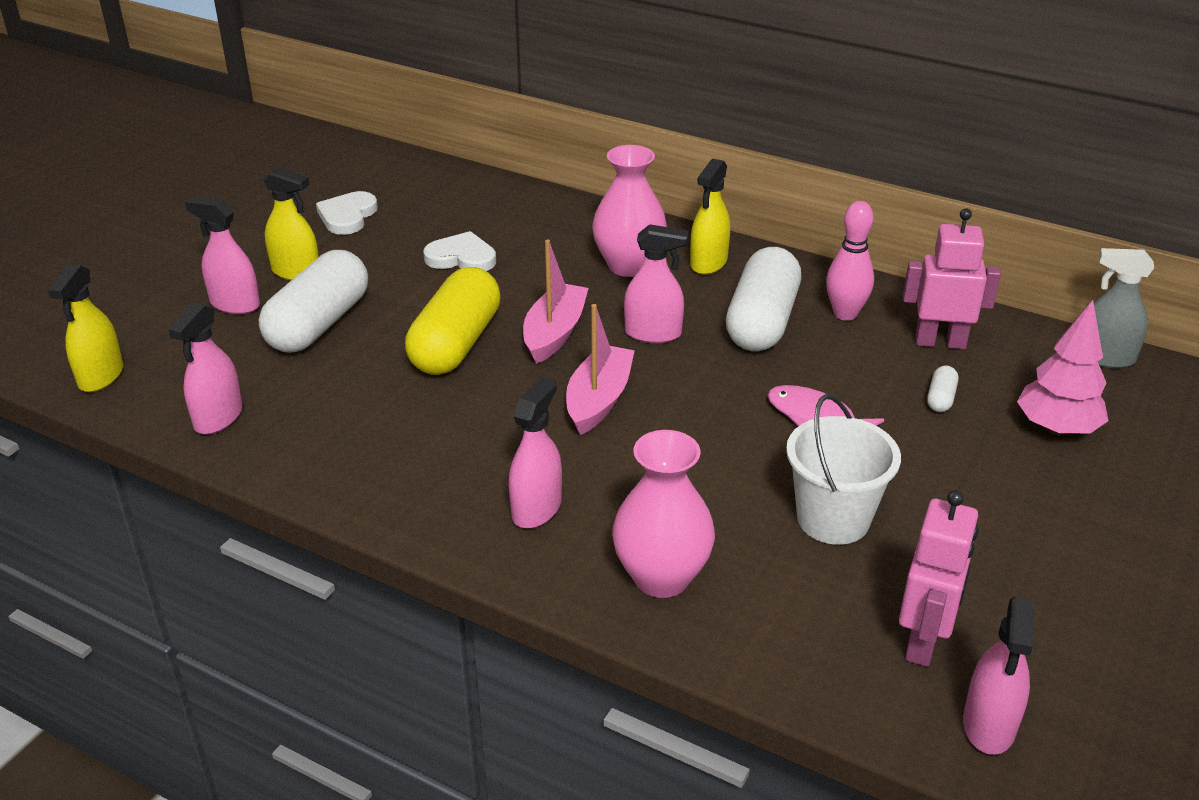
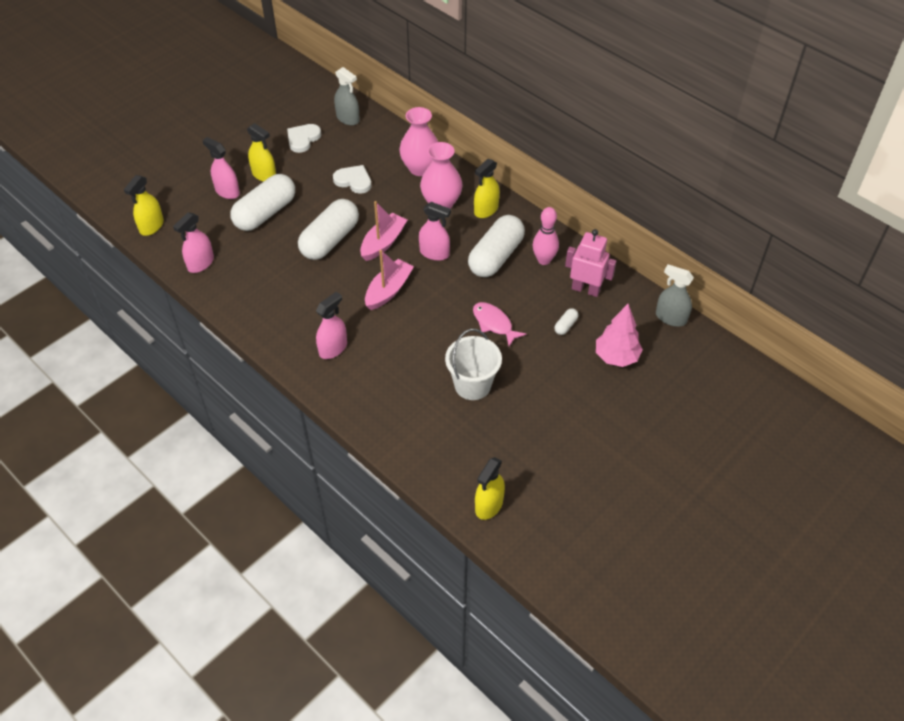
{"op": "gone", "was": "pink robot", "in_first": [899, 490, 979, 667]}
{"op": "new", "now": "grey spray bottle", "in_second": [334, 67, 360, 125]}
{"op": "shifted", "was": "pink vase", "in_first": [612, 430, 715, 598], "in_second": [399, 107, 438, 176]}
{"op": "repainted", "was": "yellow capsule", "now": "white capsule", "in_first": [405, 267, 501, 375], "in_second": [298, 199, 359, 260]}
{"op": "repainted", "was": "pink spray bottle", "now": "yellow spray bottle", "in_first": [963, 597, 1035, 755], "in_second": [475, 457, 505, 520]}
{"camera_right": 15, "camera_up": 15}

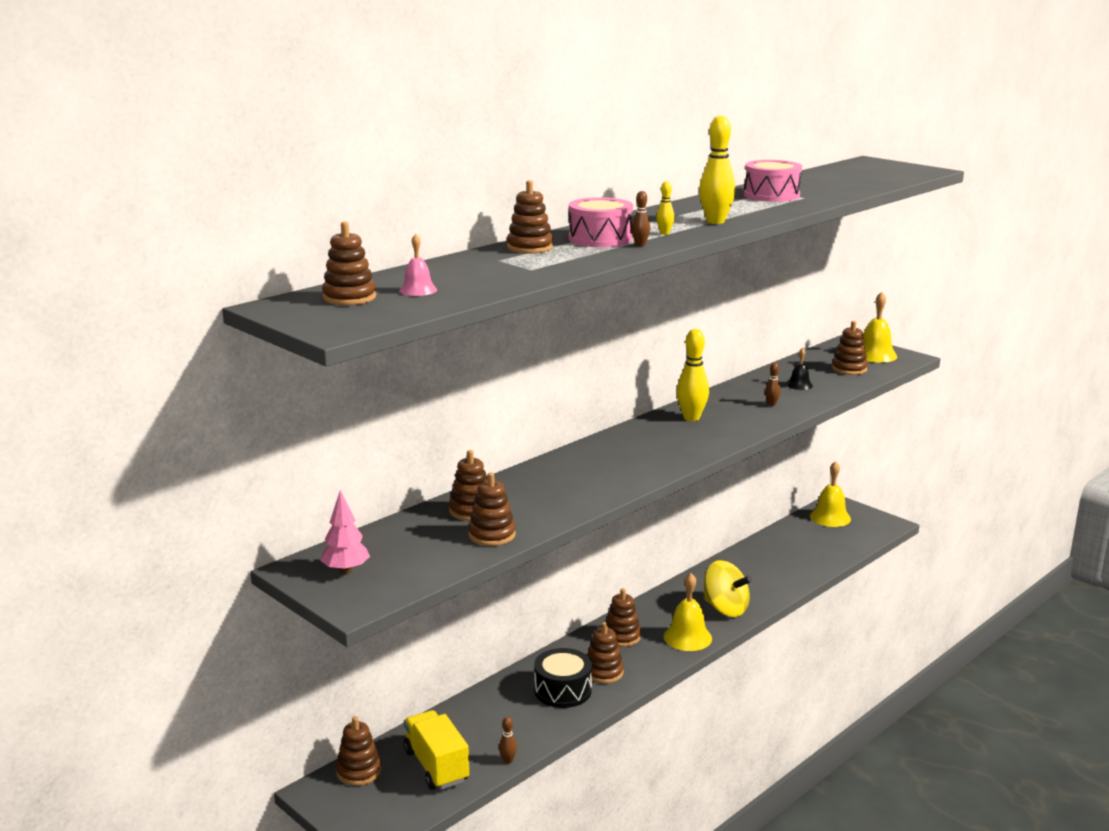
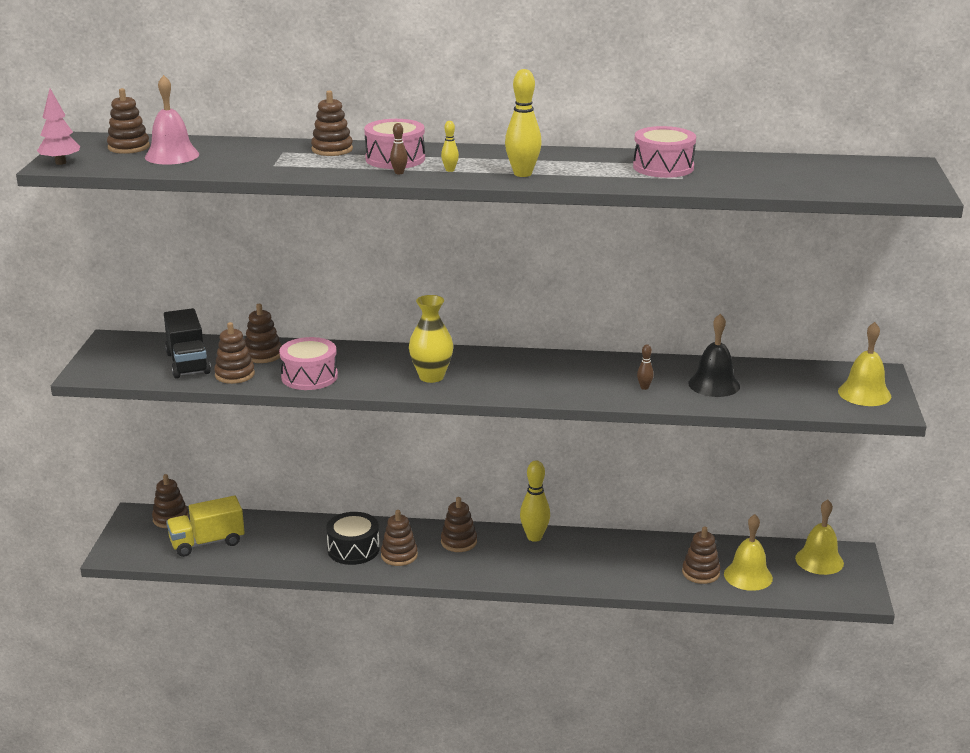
{"op": "gone", "was": "brown bowling pin", "in_first": [499, 717, 517, 764]}
{"op": "gone", "was": "yellow spinning top", "in_first": [703, 560, 752, 617]}
{"op": "new", "now": "black truck", "in_second": [164, 308, 211, 379]}
{"op": "new", "now": "pink drum", "in_second": [279, 337, 338, 390]}
{"op": "new", "now": "yellow vase", "in_second": [409, 295, 453, 383]}
{"op": "shifted", "was": "pink tree", "in_first": [320, 490, 370, 574], "in_second": [37, 89, 80, 165]}
{"op": "shifted", "was": "yellow bell", "in_first": [664, 573, 712, 651], "in_second": [724, 514, 773, 591]}
{"op": "shifted", "was": "yellow bowling pin", "in_first": [677, 329, 709, 421], "in_second": [520, 460, 550, 542]}
{"op": "shifted", "was": "brown stacking toy", "in_first": [832, 321, 868, 375], "in_second": [682, 527, 720, 584]}
{"op": "rotated", "was": "yellow truck", "in_first": [404, 710, 469, 790], "in_second": [166, 496, 245, 557], "clockwise": -135}
{"op": "scaled", "was": "pink bell", "in_first": [399, 234, 437, 296], "in_second": [145, 75, 199, 165], "ratio": 1.76}
{"op": "scaled", "was": "black bell", "in_first": [786, 348, 813, 390], "in_second": [688, 314, 740, 397], "ratio": 1.76}
{"camera_right": 50, "camera_up": 5}

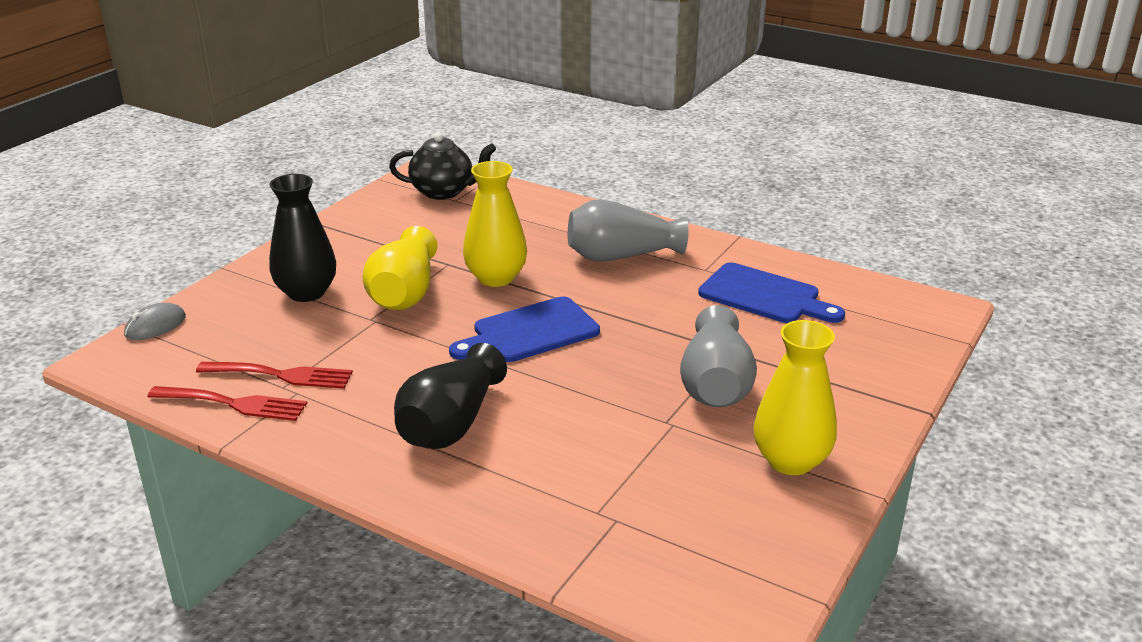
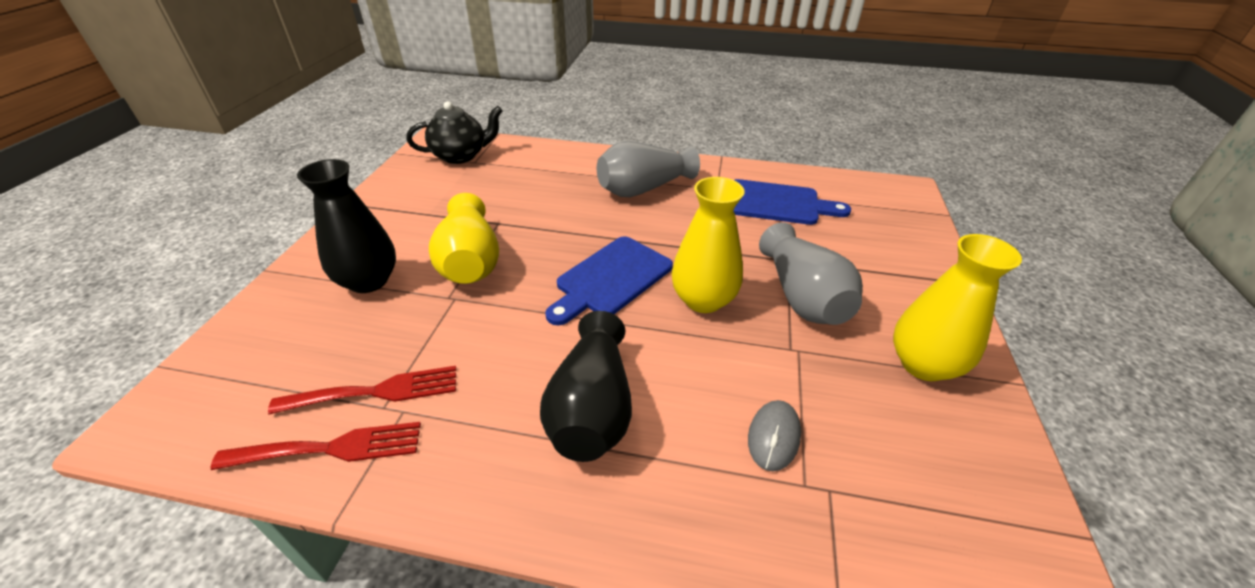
{"op": "shifted", "was": "grey mouse", "in_first": [124, 303, 186, 340], "in_second": [748, 400, 801, 471]}
{"op": "shifted", "was": "yellow vase", "in_first": [463, 161, 527, 287], "in_second": [672, 177, 744, 313]}
{"camera_right": -20, "camera_up": 10}

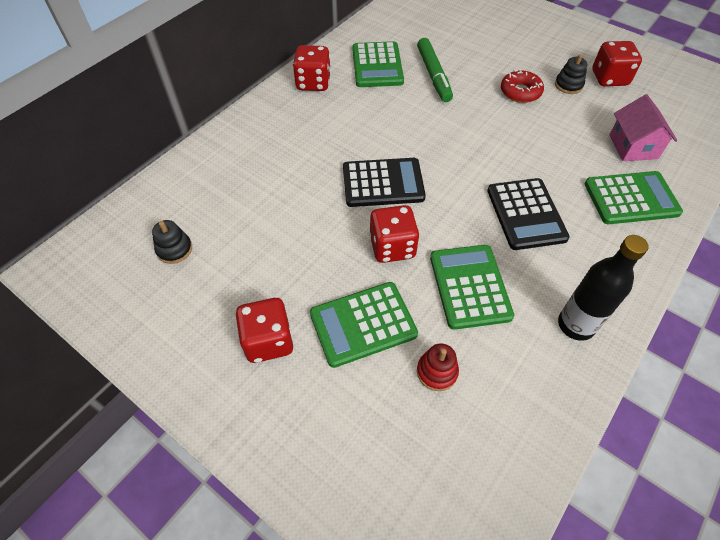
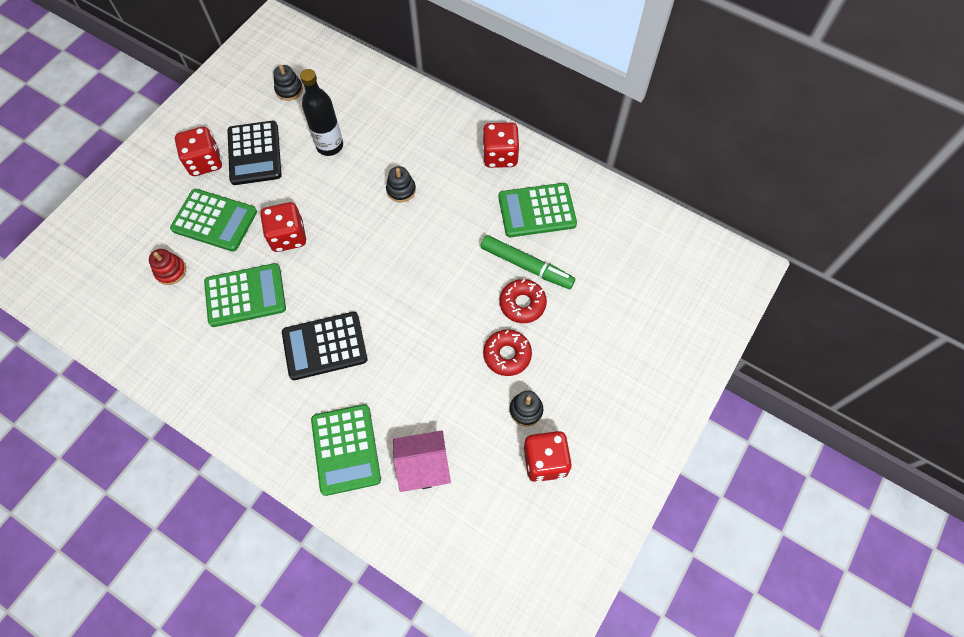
{"op": "new", "now": "black stacking toy", "in_second": [386, 166, 416, 202]}
{"op": "new", "now": "red donut", "in_second": [500, 279, 547, 323]}
{"op": "shifted", "was": "black calculator", "in_first": [343, 158, 426, 207], "in_second": [227, 121, 282, 185]}
{"op": "shifted", "was": "black bottle", "in_first": [558, 235, 649, 341], "in_second": [300, 69, 343, 156]}
{"op": "rotated", "was": "green calculator", "in_first": [310, 282, 418, 368], "in_second": [170, 189, 257, 251], "clockwise": 135}
{"op": "rotated", "was": "green marker", "in_first": [417, 38, 453, 102], "in_second": [481, 235, 575, 289], "clockwise": -135}
{"camera_right": 85, "camera_up": 10}

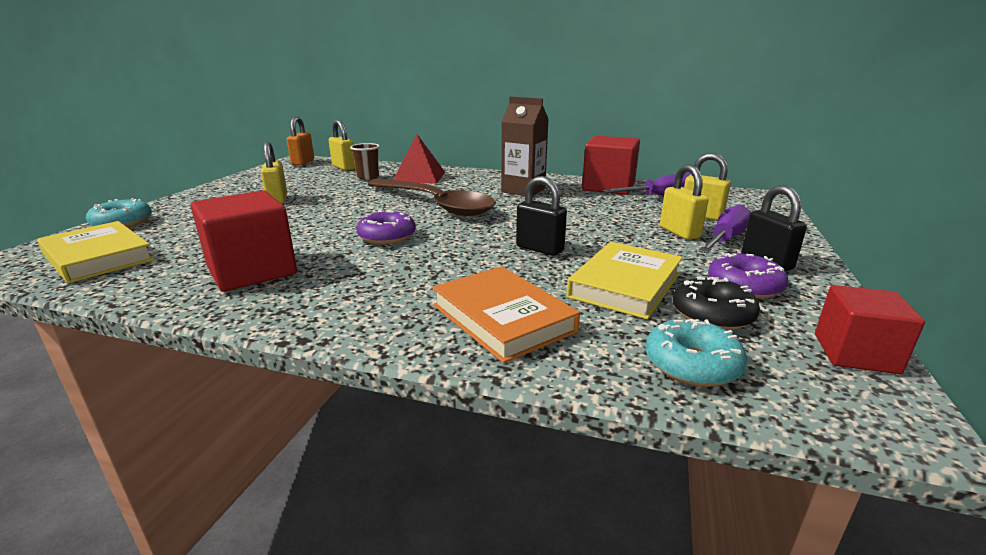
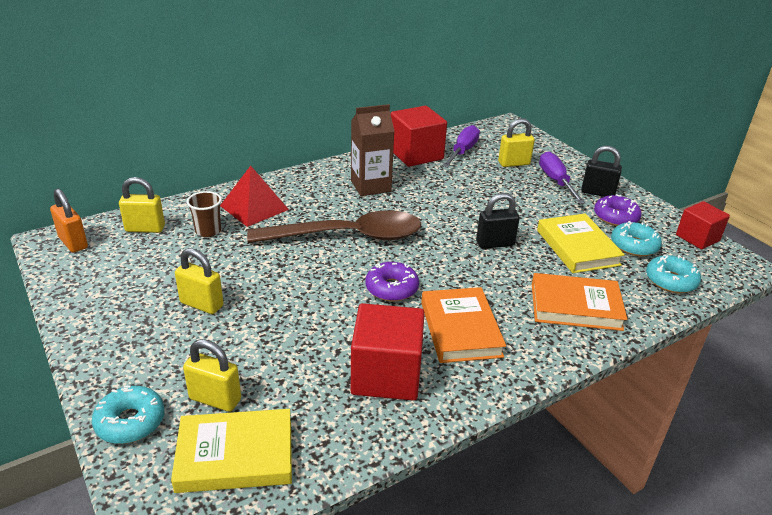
{"op": "new", "now": "orange book", "in_second": [421, 287, 506, 363]}
{"op": "shifted", "was": "yellow padlock", "in_first": [660, 164, 708, 240], "in_second": [183, 339, 241, 412]}
{"op": "repainted", "was": "black donut", "now": "turquoise donut", "in_first": [672, 277, 760, 330], "in_second": [611, 221, 662, 256]}
{"camera_right": -50, "camera_up": 10}

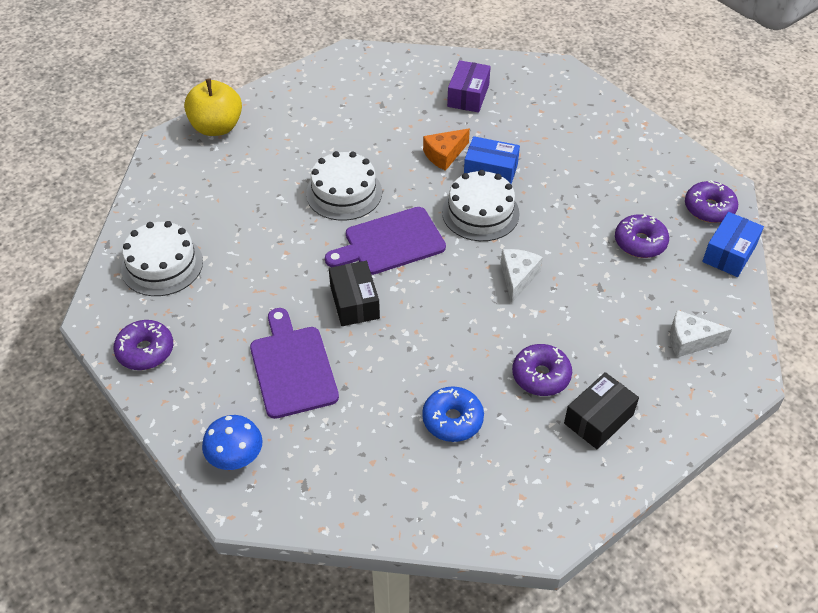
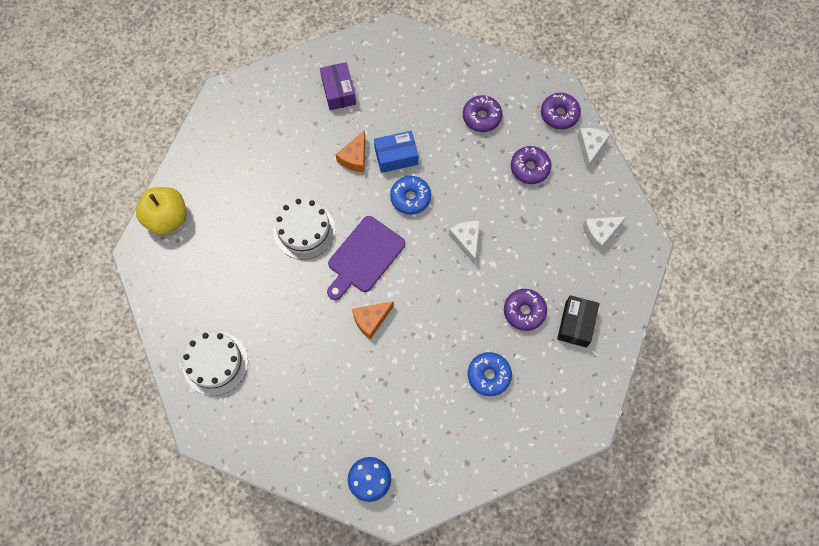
{"op": "gone", "was": "purple cutting board", "in_first": [250, 308, 339, 419]}
{"op": "shifted", "was": "purple donut", "in_first": [114, 320, 173, 370], "in_second": [463, 95, 502, 132]}
{"op": "swapped", "was": "black box", "now": "orange cheese", "in_first": [329, 261, 380, 326], "in_second": [352, 301, 394, 340]}
{"op": "swapped", "was": "white cake", "now": "blue donut", "in_first": [442, 170, 520, 241], "in_second": [390, 176, 431, 215]}
{"op": "swapped", "was": "blue box", "now": "white cheese", "in_first": [702, 212, 764, 277], "in_second": [577, 128, 610, 169]}
{"camera_right": -30, "camera_up": 20}

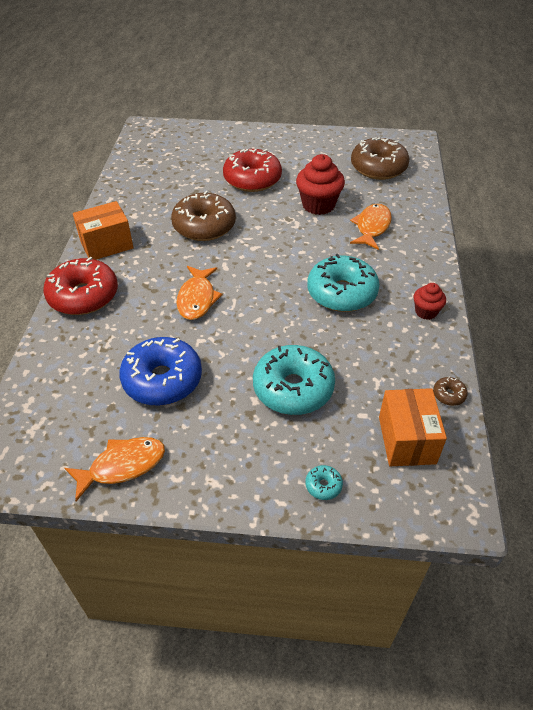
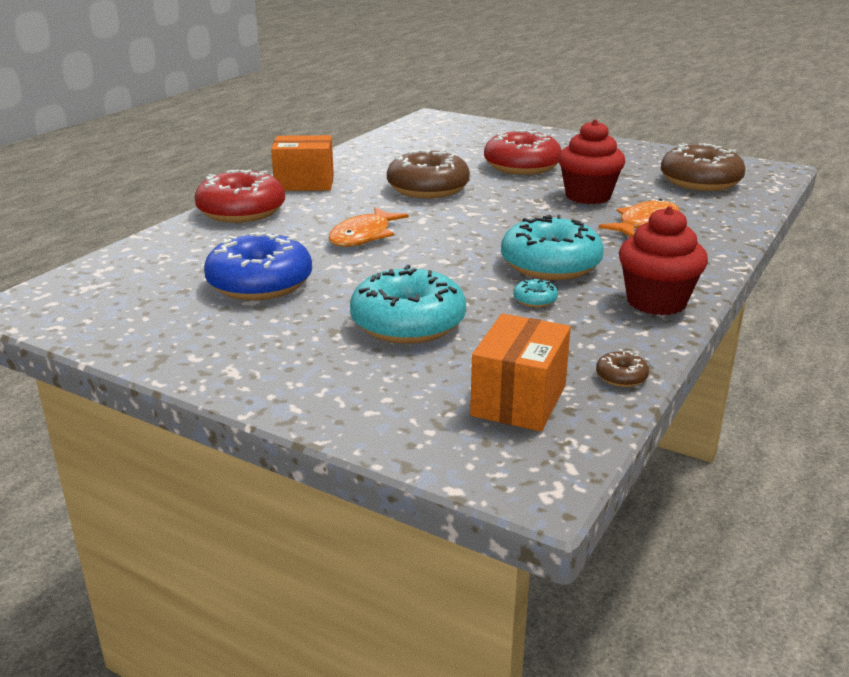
{"op": "gone", "was": "orange fish", "in_first": [64, 437, 165, 501]}
{"op": "shifted", "was": "turquoise donut", "in_first": [305, 465, 343, 500], "in_second": [513, 278, 558, 308]}
{"op": "scaled", "was": "red cupcake", "in_first": [413, 283, 446, 320], "in_second": [619, 206, 708, 315], "ratio": 1.77}
{"camera_right": 25, "camera_up": -20}

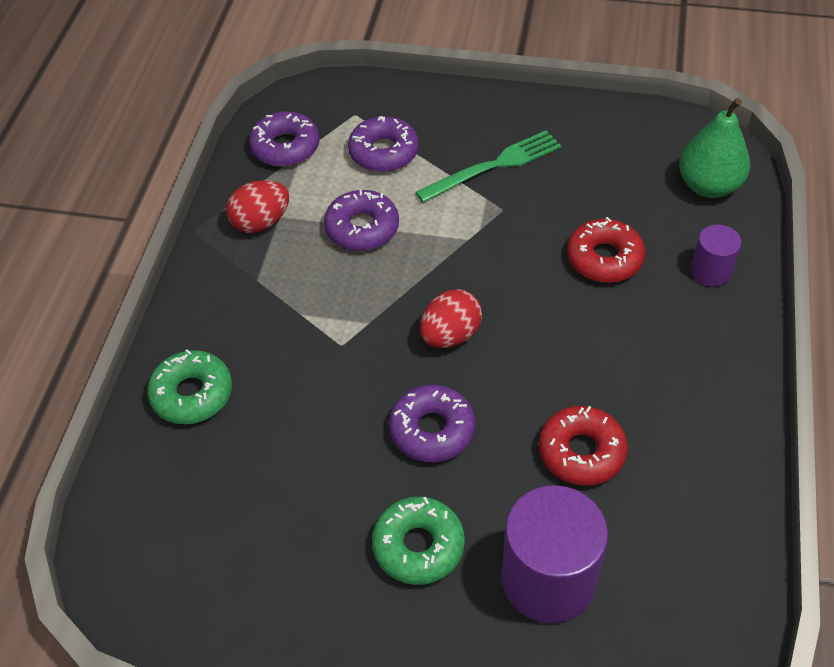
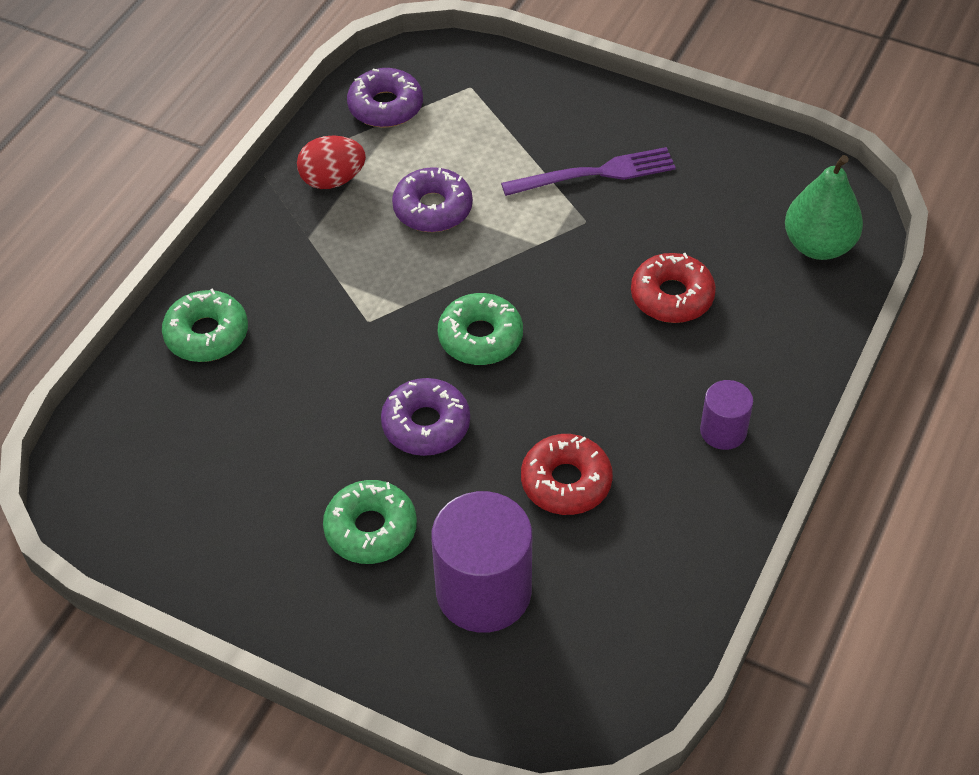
{"op": "gone", "was": "purple donut", "in_first": [348, 116, 419, 172]}
{"op": "shifted", "was": "purple cylinder", "in_first": [691, 224, 742, 287], "in_second": [700, 380, 753, 450]}
{"op": "swapped", "was": "red egg", "now": "green donut", "in_first": [420, 289, 482, 348], "in_second": [438, 293, 523, 365]}
{"op": "repainted", "was": "green fork", "now": "purple fork", "in_first": [415, 130, 561, 203], "in_second": [501, 147, 676, 196]}
{"camera_right": 15, "camera_up": 0}

